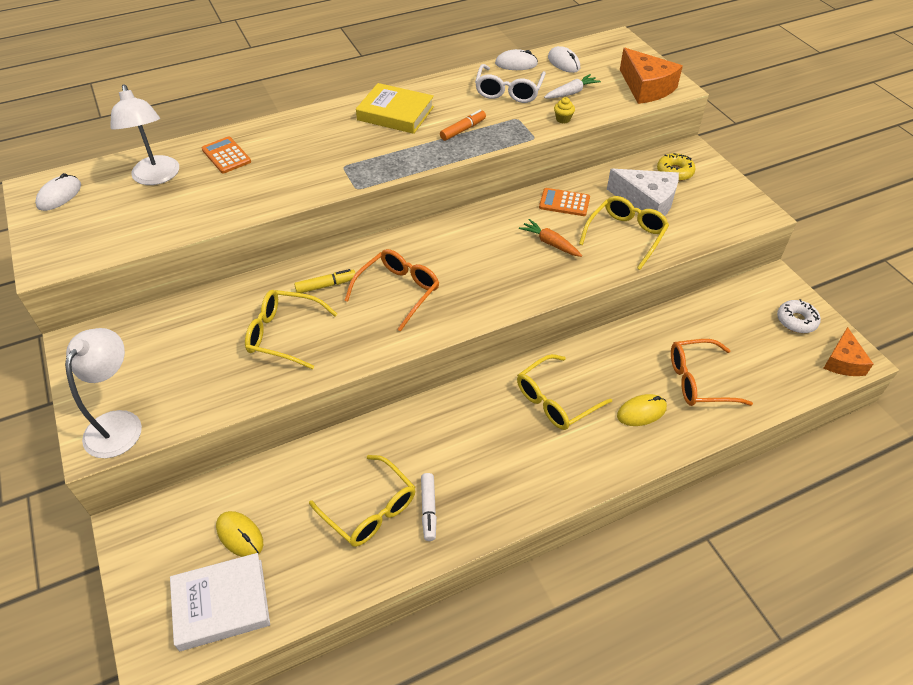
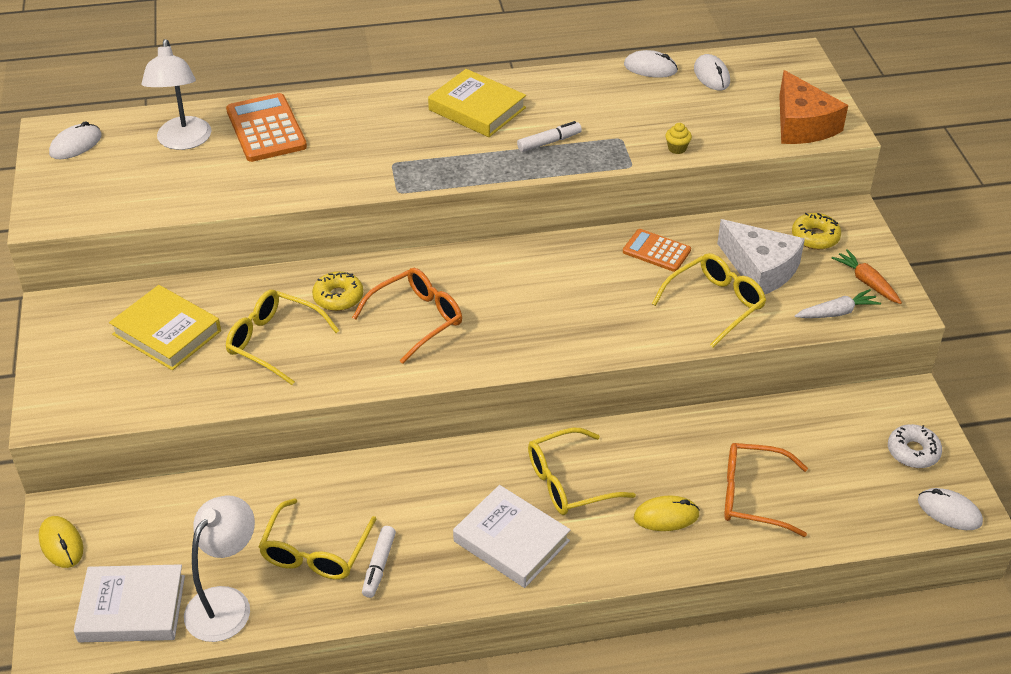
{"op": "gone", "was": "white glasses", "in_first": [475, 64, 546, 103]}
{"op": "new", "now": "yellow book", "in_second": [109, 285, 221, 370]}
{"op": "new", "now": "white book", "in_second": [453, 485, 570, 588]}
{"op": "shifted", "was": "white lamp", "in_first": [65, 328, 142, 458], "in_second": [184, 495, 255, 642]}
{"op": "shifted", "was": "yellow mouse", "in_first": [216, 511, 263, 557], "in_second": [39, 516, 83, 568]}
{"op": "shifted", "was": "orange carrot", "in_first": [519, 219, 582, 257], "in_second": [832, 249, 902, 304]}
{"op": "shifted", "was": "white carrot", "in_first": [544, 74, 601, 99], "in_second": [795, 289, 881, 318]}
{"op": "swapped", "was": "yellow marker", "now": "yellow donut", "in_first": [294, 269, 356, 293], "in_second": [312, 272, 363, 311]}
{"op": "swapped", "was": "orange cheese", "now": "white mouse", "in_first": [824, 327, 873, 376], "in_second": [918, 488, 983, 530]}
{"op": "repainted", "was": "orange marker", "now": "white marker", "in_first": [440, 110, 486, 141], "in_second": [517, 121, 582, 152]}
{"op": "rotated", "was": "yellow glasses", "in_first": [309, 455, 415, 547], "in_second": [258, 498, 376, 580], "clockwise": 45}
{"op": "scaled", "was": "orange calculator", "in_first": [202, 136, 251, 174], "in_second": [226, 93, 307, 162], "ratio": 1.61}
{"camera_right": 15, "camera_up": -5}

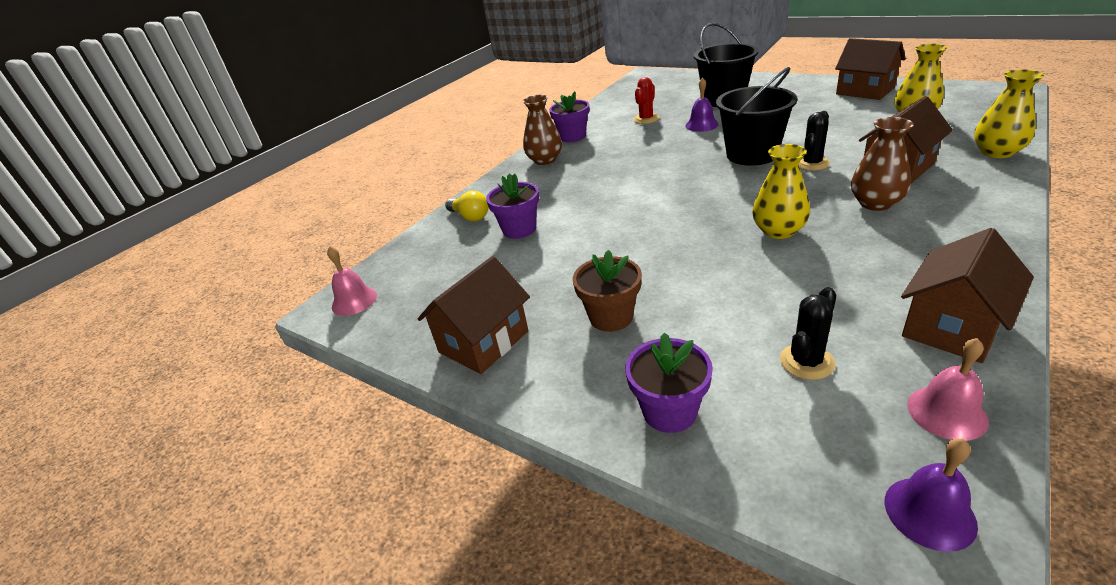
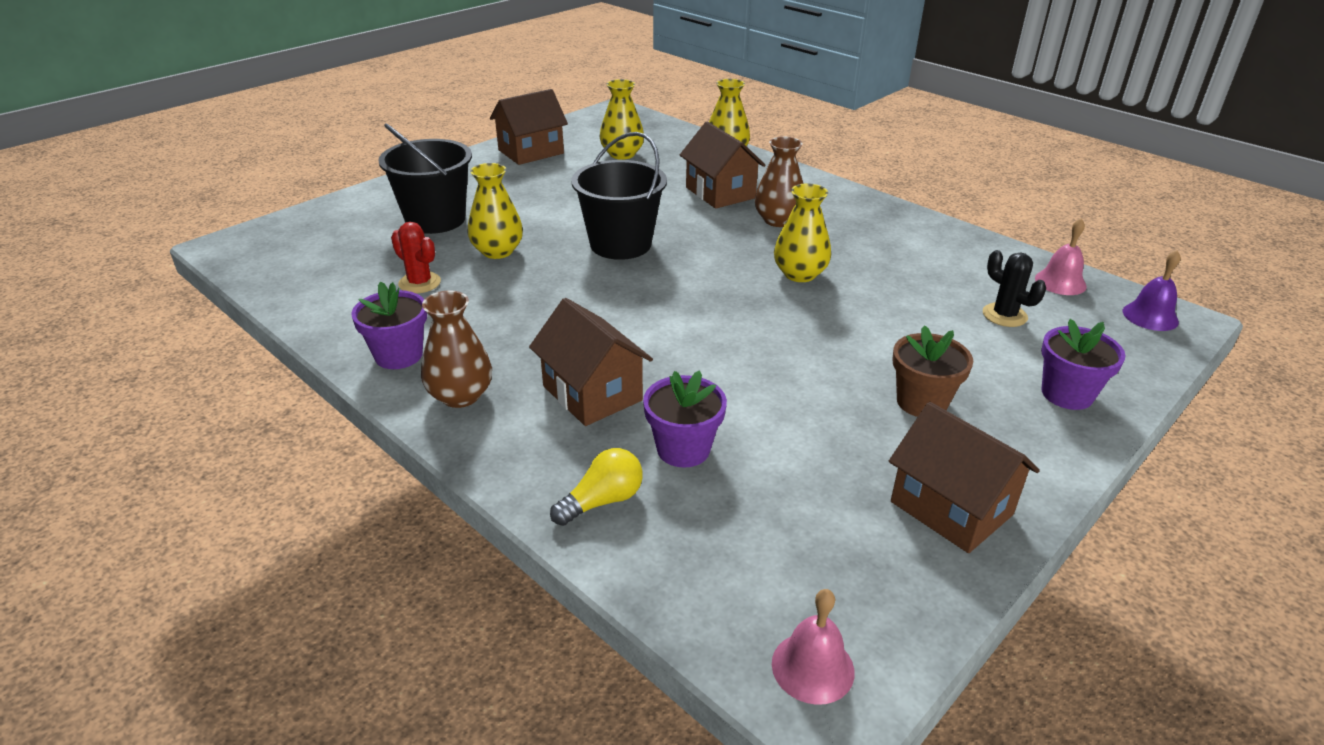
{"op": "gone", "was": "black cactus", "in_first": [798, 111, 830, 170]}
{"op": "shifted", "was": "brown house", "in_first": [901, 228, 1034, 363], "in_second": [529, 298, 653, 426]}
{"op": "swapped", "was": "purple bell", "now": "yellow vase", "in_first": [685, 78, 719, 132], "in_second": [467, 163, 523, 259]}
{"camera_right": -85, "camera_up": 0}

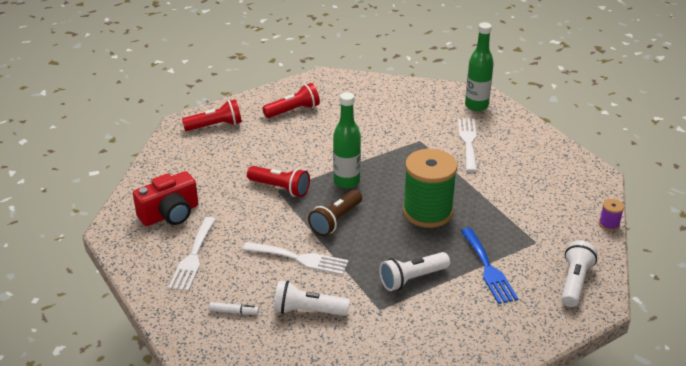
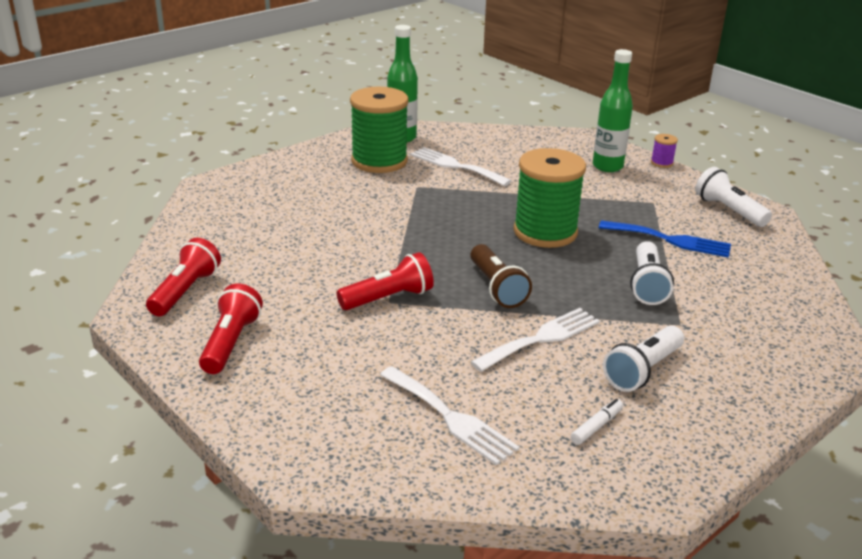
{"op": "gone", "was": "red camera", "in_first": [133, 171, 198, 226]}
{"op": "new", "now": "green spool", "in_second": [350, 87, 409, 173]}
{"op": "shifted", "was": "red flashlight", "in_first": [262, 83, 320, 118], "in_second": [199, 284, 263, 374]}
{"op": "shifted", "was": "green bottle", "in_first": [333, 92, 361, 188], "in_second": [593, 49, 633, 172]}
{"camera_right": -55, "camera_up": -5}

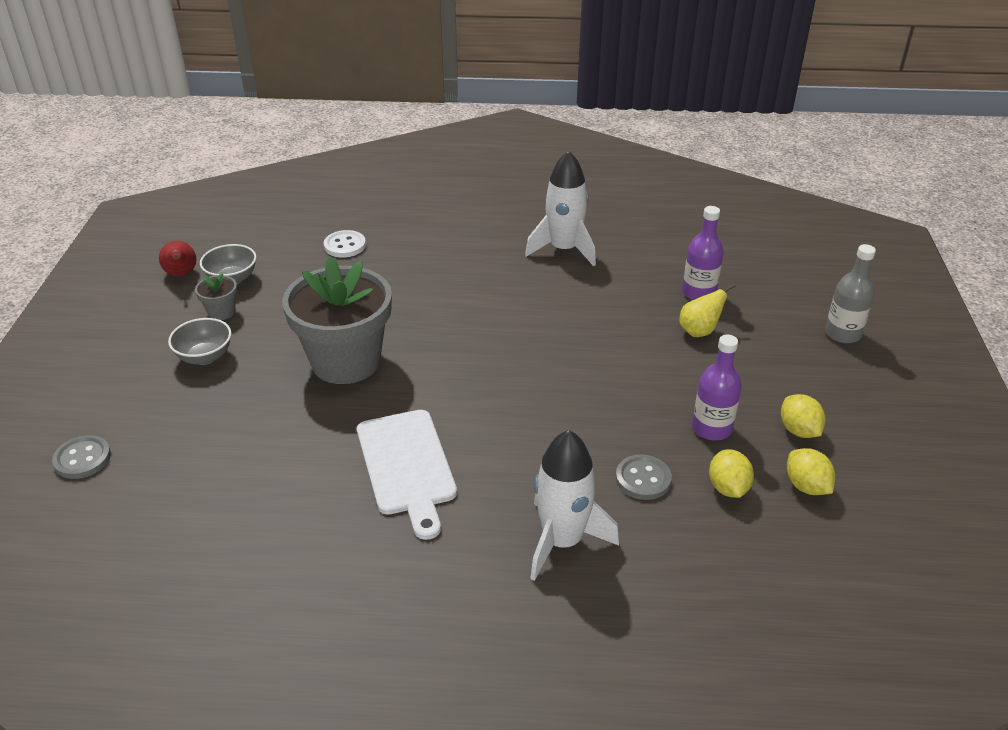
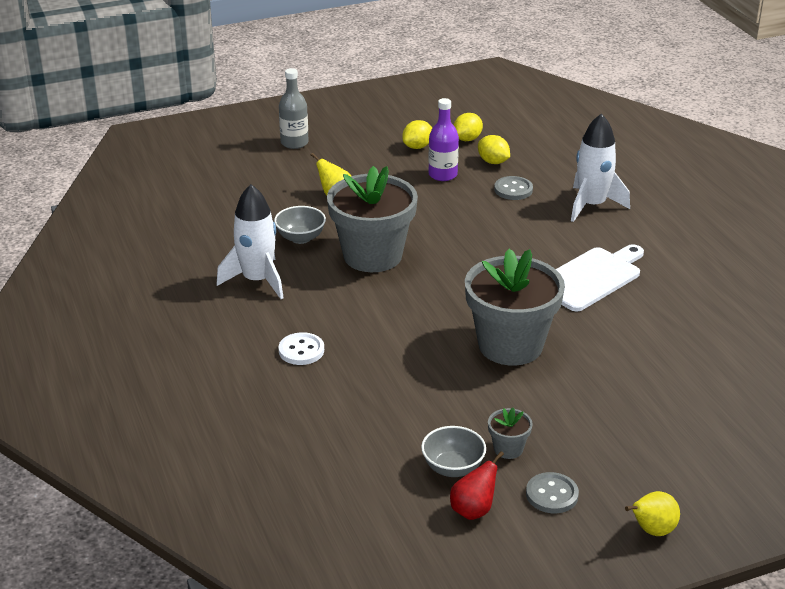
{"op": "gone", "was": "purple bottle", "in_first": [682, 206, 724, 300]}
{"op": "new", "now": "grey flower pot", "in_second": [327, 166, 418, 272]}
{"op": "new", "now": "yellow pear", "in_second": [625, 491, 680, 536]}
{"op": "shifted", "was": "grey button", "in_first": [52, 435, 111, 479], "in_second": [526, 472, 579, 513]}
{"op": "shifted", "was": "grey bowl", "in_first": [168, 318, 231, 365], "in_second": [274, 206, 326, 244]}
{"op": "shifted", "was": "white button", "in_first": [324, 230, 366, 258], "in_second": [278, 332, 324, 365]}
{"op": "rotated", "was": "yellow lemon", "in_first": [709, 449, 754, 498], "in_second": [478, 135, 510, 164], "clockwise": 75}
{"camera_right": -115, "camera_up": -5}

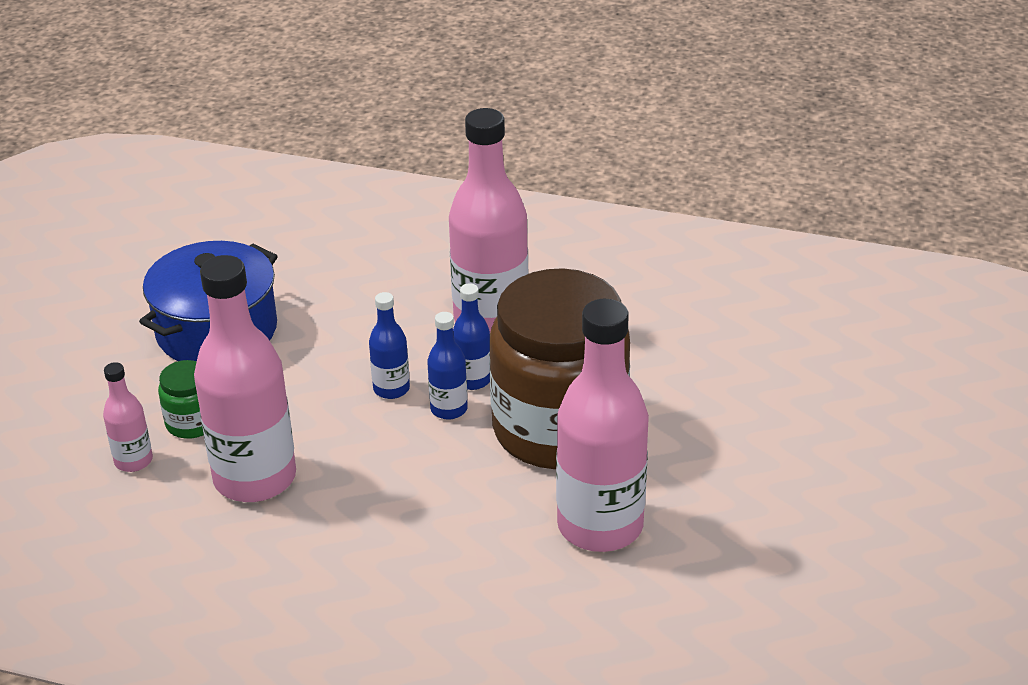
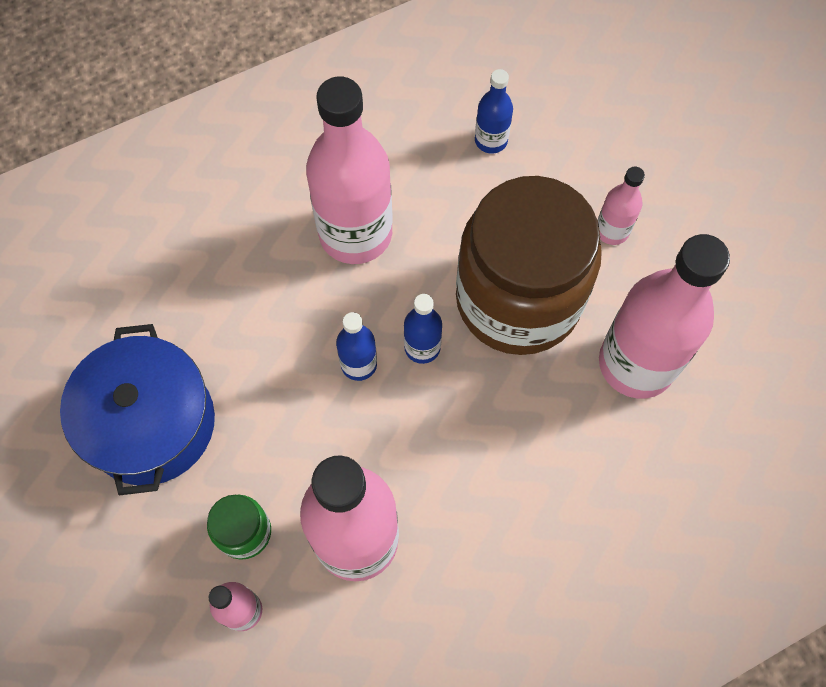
{"op": "new", "now": "pink bottle", "in_second": [598, 167, 645, 245]}
{"op": "shifted", "was": "blue bottle", "in_first": [453, 283, 490, 390], "in_second": [475, 69, 513, 153]}
{"camera_right": -45, "camera_up": 30}

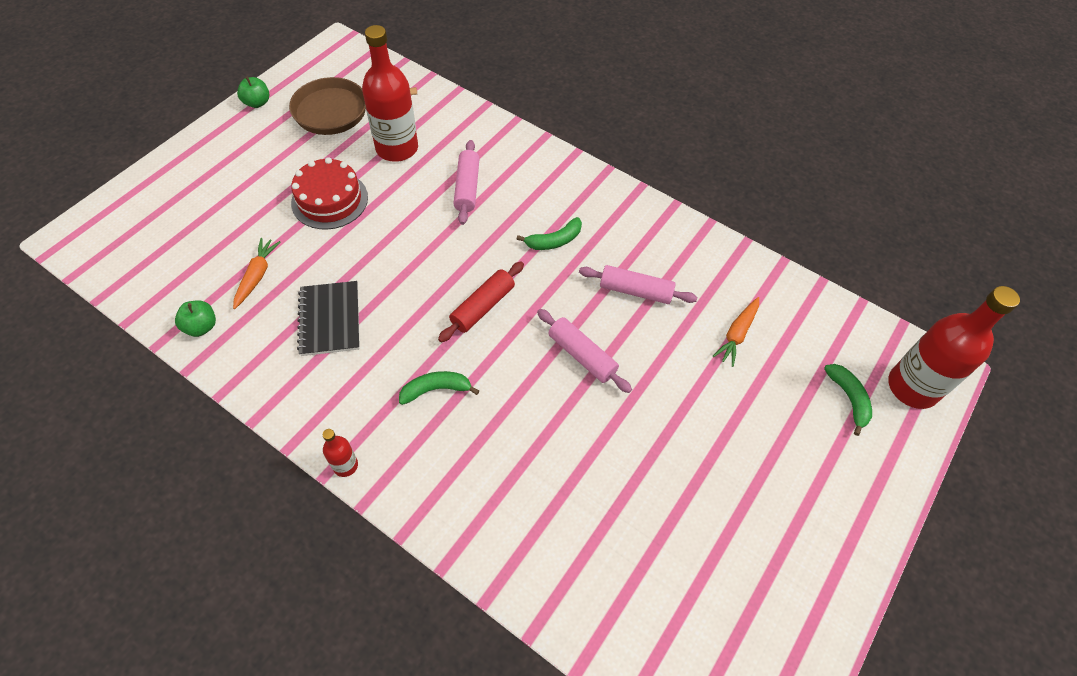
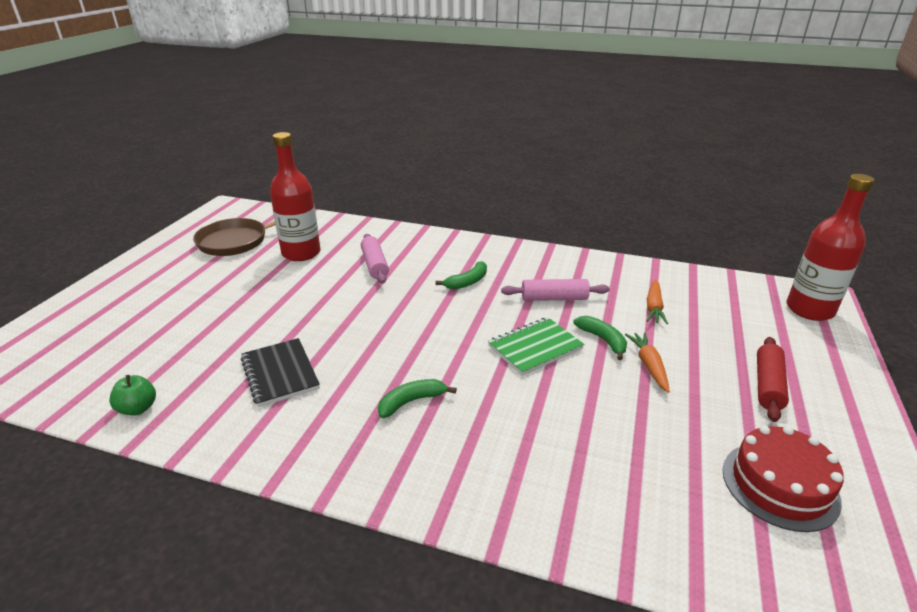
{"op": "gone", "was": "green apple", "in_first": [237, 76, 269, 108]}
{"op": "gone", "was": "red bottle", "in_first": [323, 429, 358, 477]}
{"op": "shifted", "was": "orange carrot", "in_first": [233, 238, 280, 309], "in_second": [625, 333, 670, 393]}
{"op": "shifted", "was": "red cake", "in_first": [291, 157, 368, 229], "in_second": [723, 426, 844, 532]}
{"op": "shifted", "was": "red rolling pin", "in_first": [438, 261, 524, 343], "in_second": [757, 337, 789, 422]}
{"op": "shifted", "was": "green banana", "in_first": [824, 364, 872, 436], "in_second": [573, 316, 627, 360]}
{"op": "swapped", "was": "pink rolling pin", "now": "green notebook", "in_first": [537, 309, 632, 393], "in_second": [488, 317, 584, 376]}
{"camera_right": -15, "camera_up": -25}

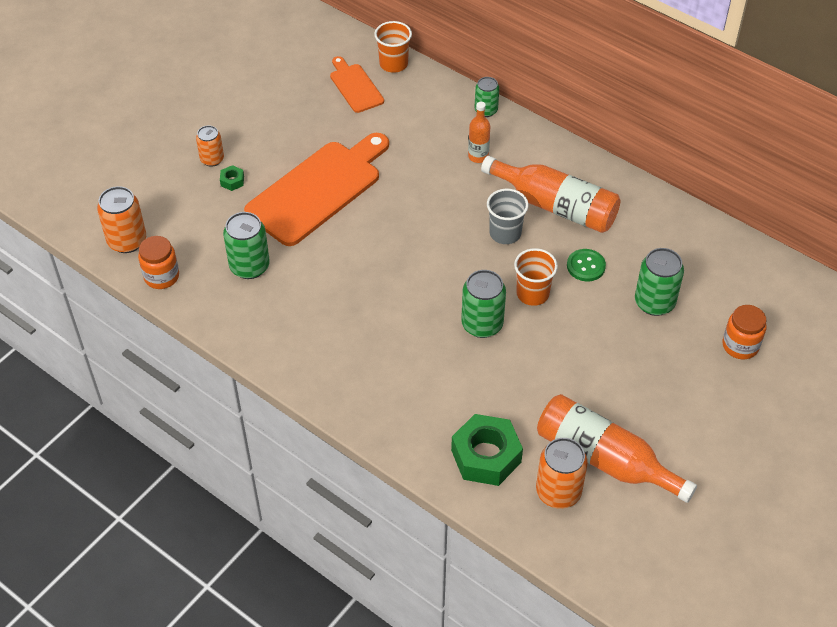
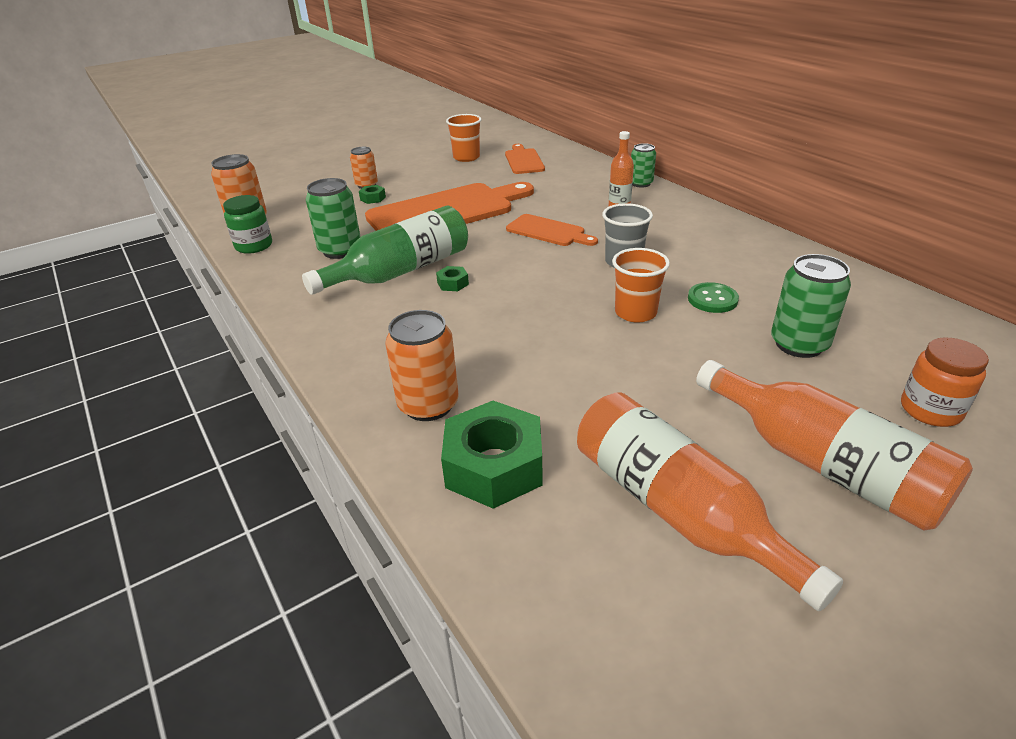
{"op": "gone", "was": "green can", "in_first": [461, 270, 506, 338]}
{"op": "new", "now": "green bottle", "in_second": [302, 205, 468, 295]}
{"op": "new", "now": "green nut", "in_second": [436, 266, 469, 291]}
{"op": "new", "now": "orange cutting board", "in_second": [506, 214, 598, 246]}
{"op": "shifted", "was": "orange cup", "in_first": [374, 21, 412, 73], "in_second": [446, 114, 482, 162]}
{"op": "shifted", "was": "orange bottle", "in_first": [481, 156, 620, 233], "in_second": [696, 360, 973, 531]}
{"op": "shifted", "was": "orange can", "in_first": [536, 438, 588, 509], "in_second": [385, 310, 459, 421]}
{"op": "repainted", "was": "orange jar", "now": "green jar", "in_first": [138, 236, 179, 289], "in_second": [223, 195, 272, 254]}
{"camera_right": 20, "camera_up": -15}

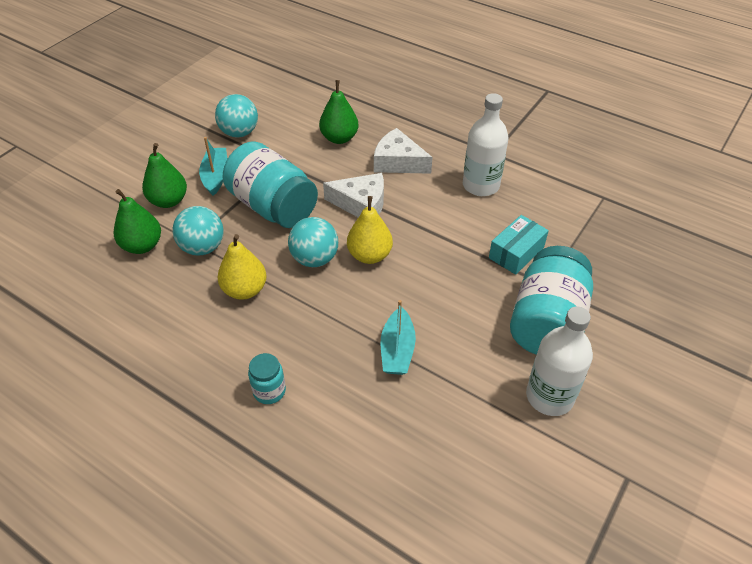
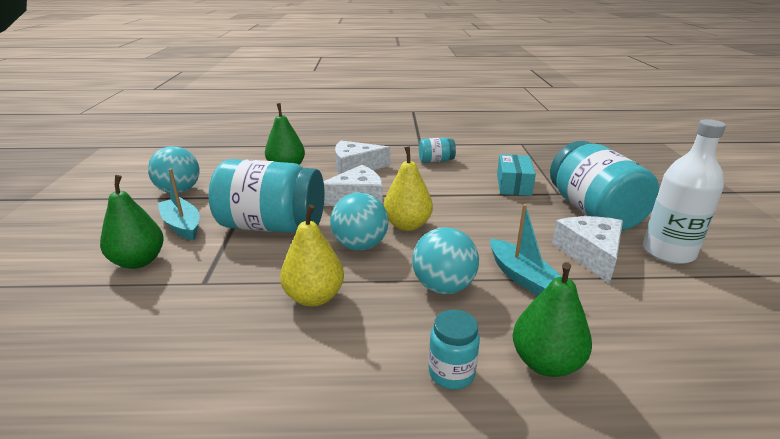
{"op": "new", "now": "white cheese", "in_second": [552, 216, 623, 284]}
{"op": "shifted", "was": "green pear", "in_first": [114, 189, 161, 254], "in_second": [513, 262, 592, 377]}
{"op": "shifted", "was": "turquoise ball", "in_first": [172, 206, 224, 256], "in_second": [412, 227, 479, 294]}
{"op": "swapped", "was": "white bottle", "now": "turquoise jar", "in_first": [463, 93, 509, 196], "in_second": [419, 138, 456, 163]}
{"camera_right": -35, "camera_up": -20}

